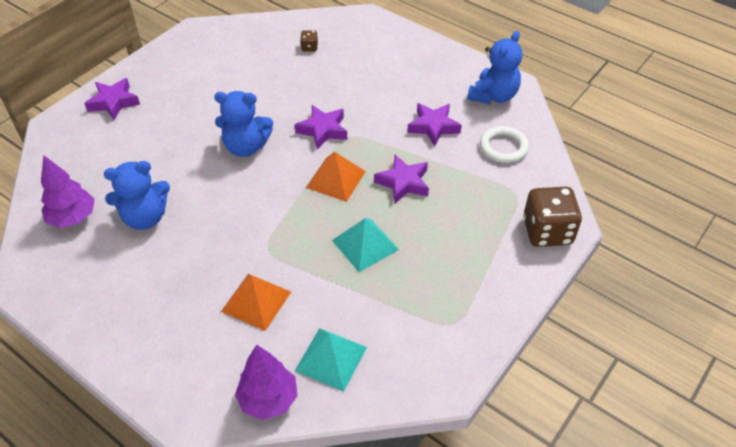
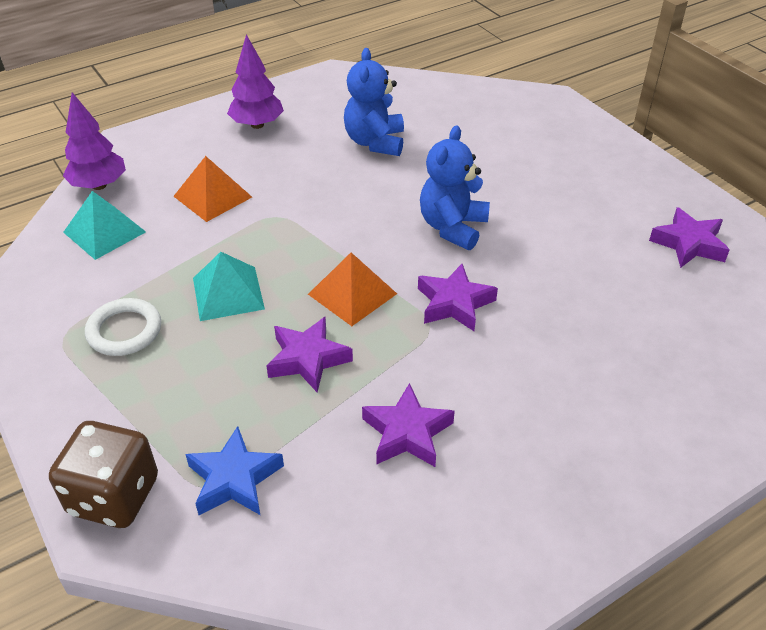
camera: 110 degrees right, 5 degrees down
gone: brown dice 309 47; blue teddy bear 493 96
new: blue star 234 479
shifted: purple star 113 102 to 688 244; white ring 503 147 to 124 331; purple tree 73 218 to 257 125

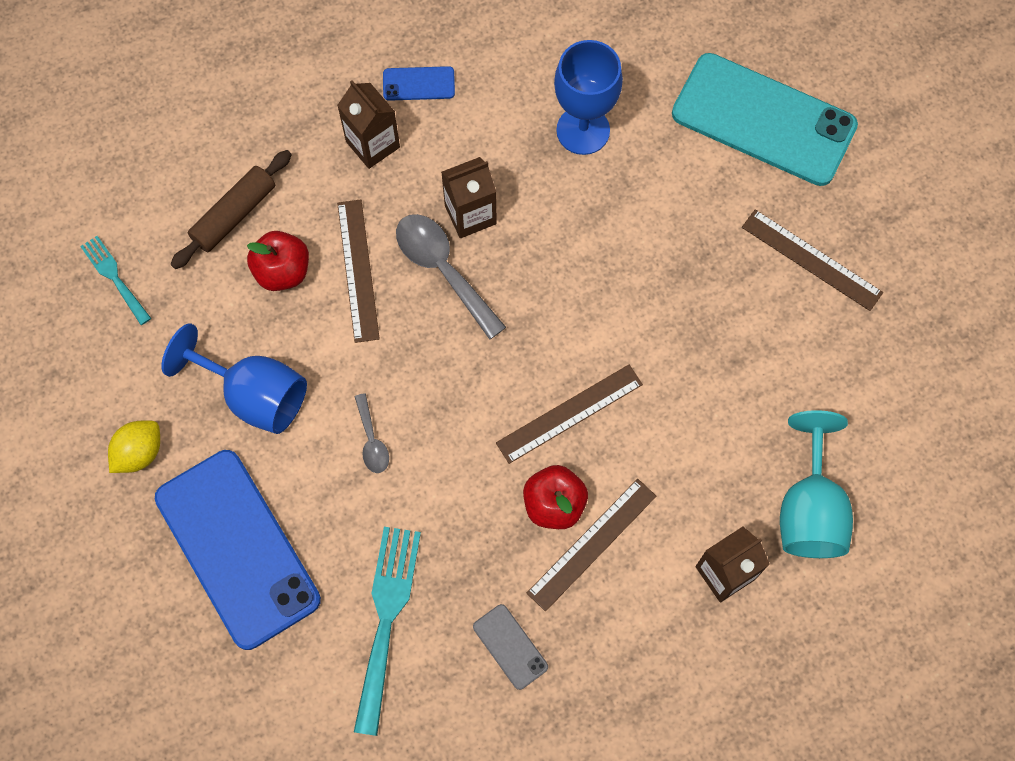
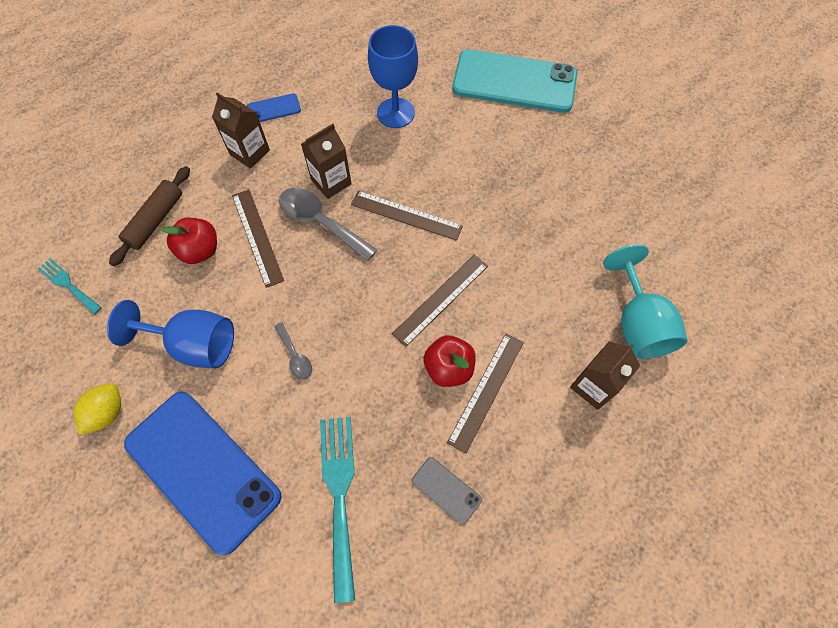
camera: 15 degrees left, 5 degrees down
shifted: brown ruler 811 260 to 406 215

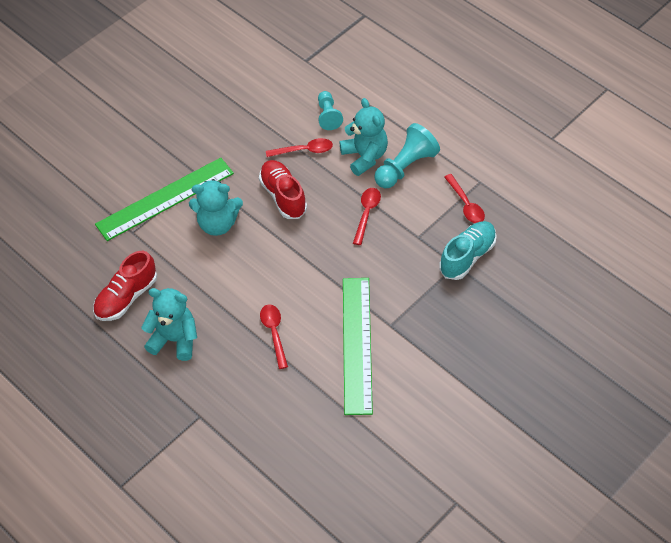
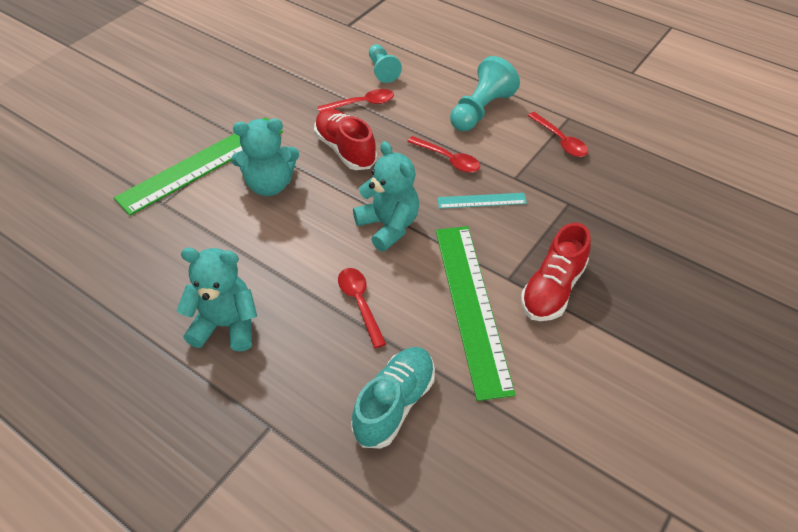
camera: 10 degrees left, 5 degrees down
new: turquoise ruler 481 200
shifted: turquoise teddy bear 364 156 to 388 226; turquoise shoe 467 257 to 394 404; red shoe 126 297 to 553 289
rotated: red spoon 366 214 = 448 159 120 degrees clockwise

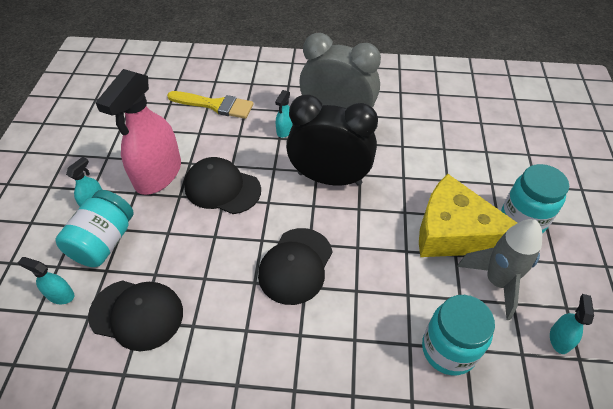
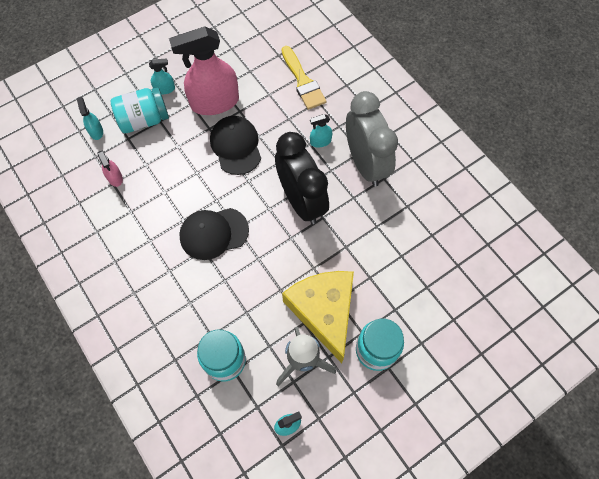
camera: 50 degrees right, 15 degrees up
swapped: black cap 137 314 to pink spray bottle 115 178

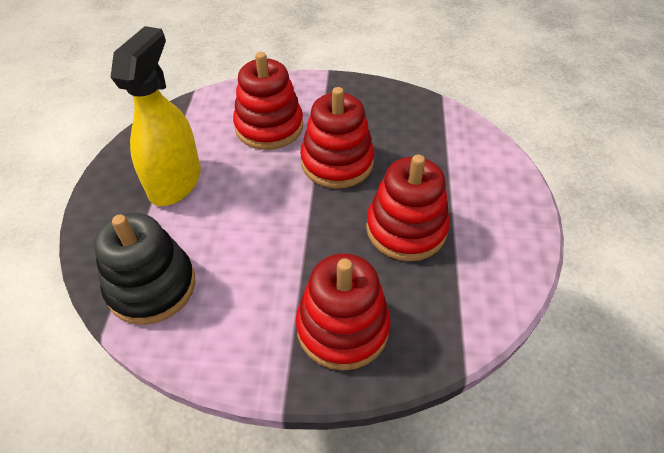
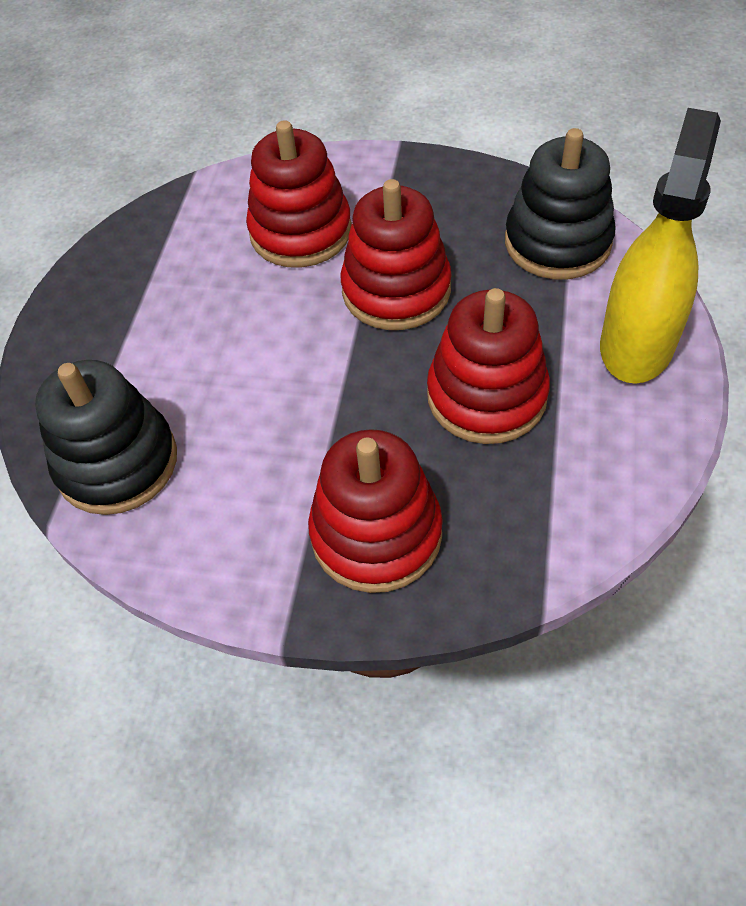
camera: 10 degrees right, 5 degrees up
new: black stacking toy 557 242
shifted: yellow spray bottle 175 182 to 637 344

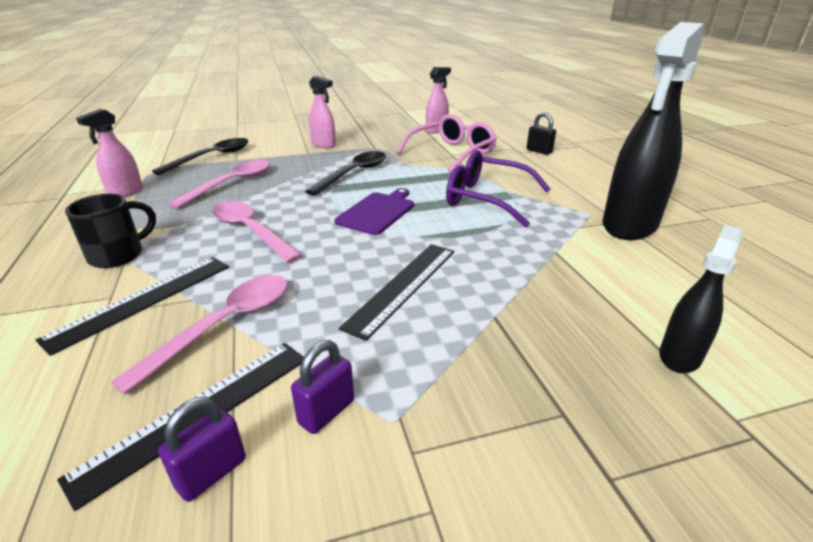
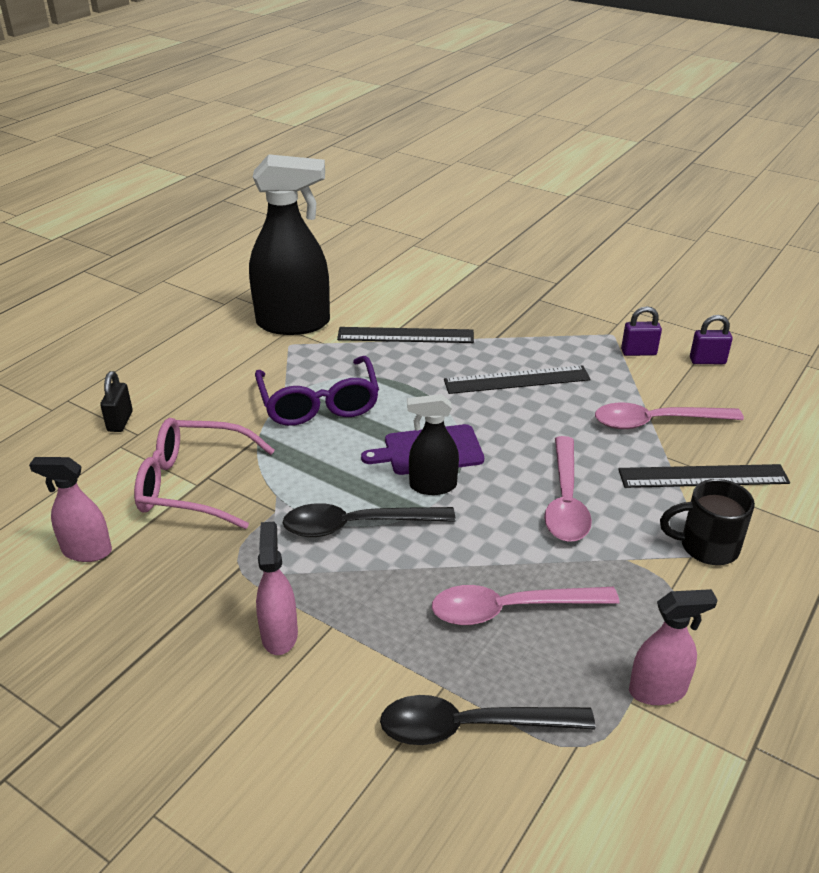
camera: 130 degrees left, 5 degrees up
shifted: black spray bottle 680 356 to 432 486; black ruler 198 413 to 405 335

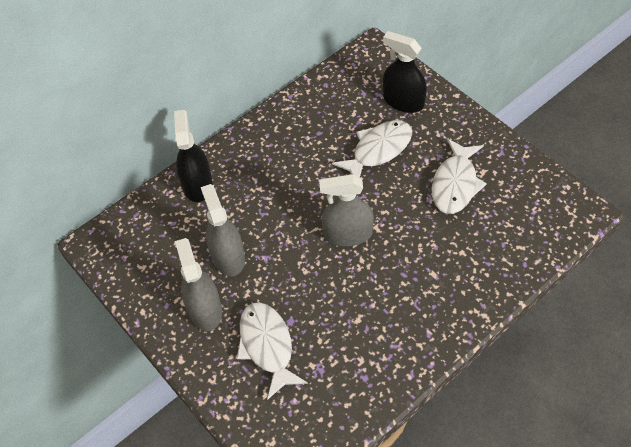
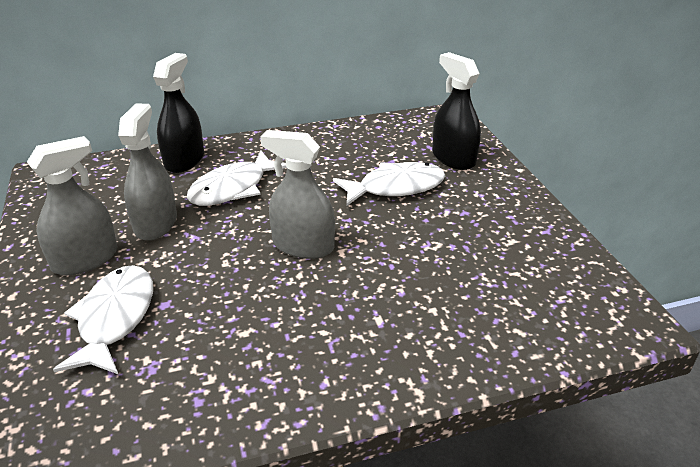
camera: 20 degrees right, 20 degrees down
shifted: white fish 455 184 to 233 188
rotated: grey spray bottle 205 309 = 85 259 45 degrees clockwise

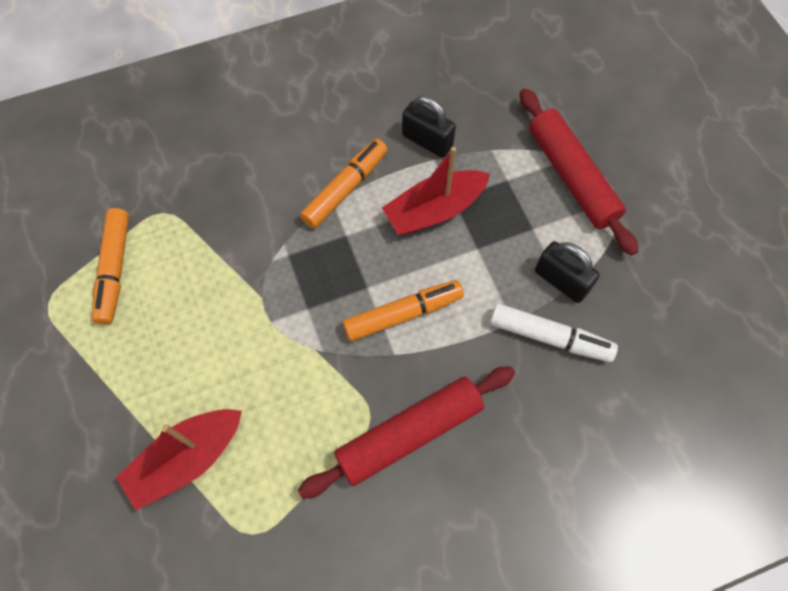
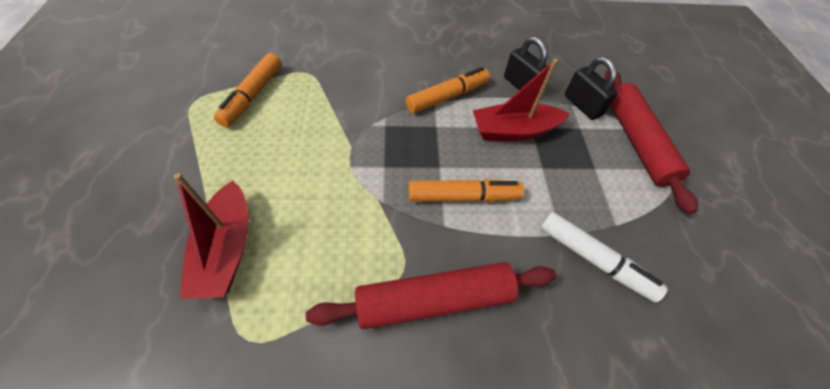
camera: 15 degrees right, 10 degrees down
shifted: black padlock 561 281 to 582 105
rotated: red boat 187 459 = 227 249 75 degrees counterclockwise

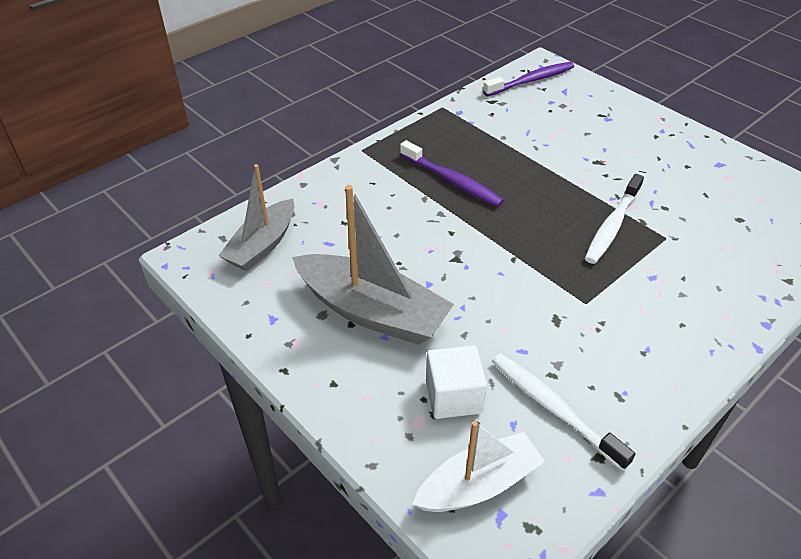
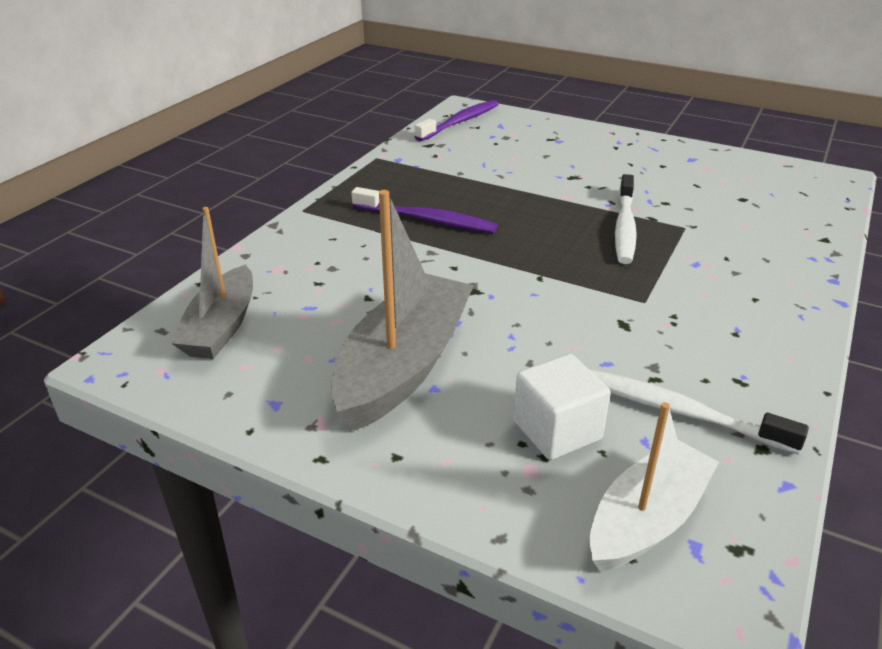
camera: 20 degrees left, 10 degrees down
rotated: grey boat 372 311 = 404 365 75 degrees counterclockwise

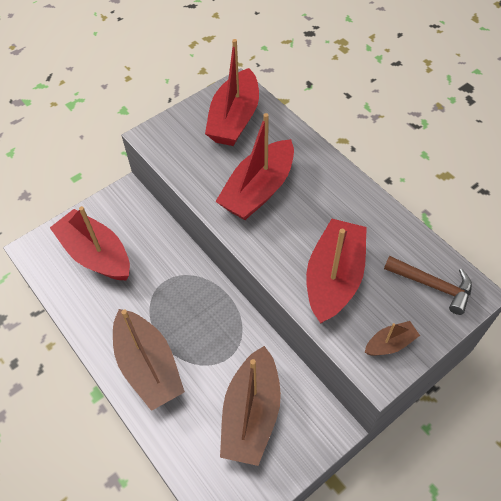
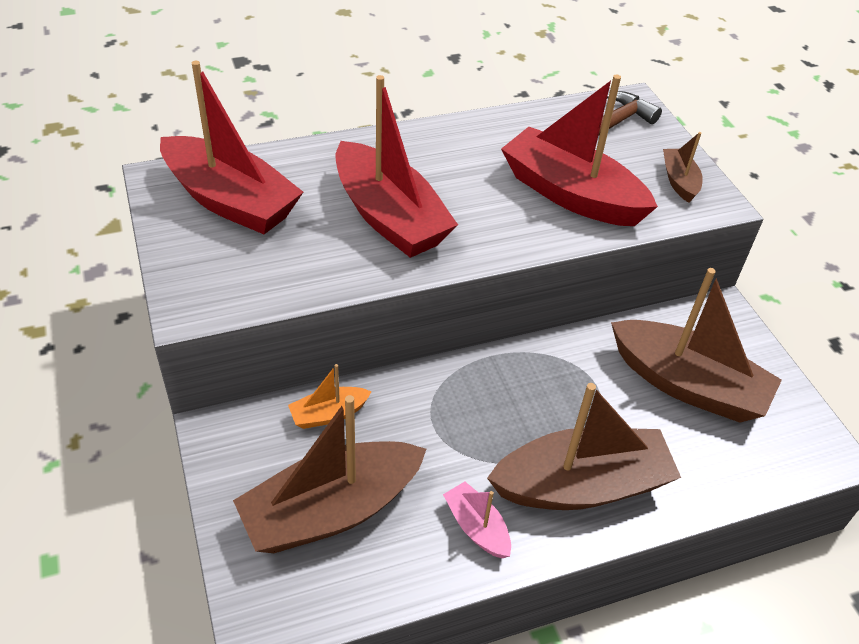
camera: 75 degrees left, 10 degrees down
new: orange boat 329 414; pink boat 476 527
repainted: red boat 96 254 to brown boat 331 510

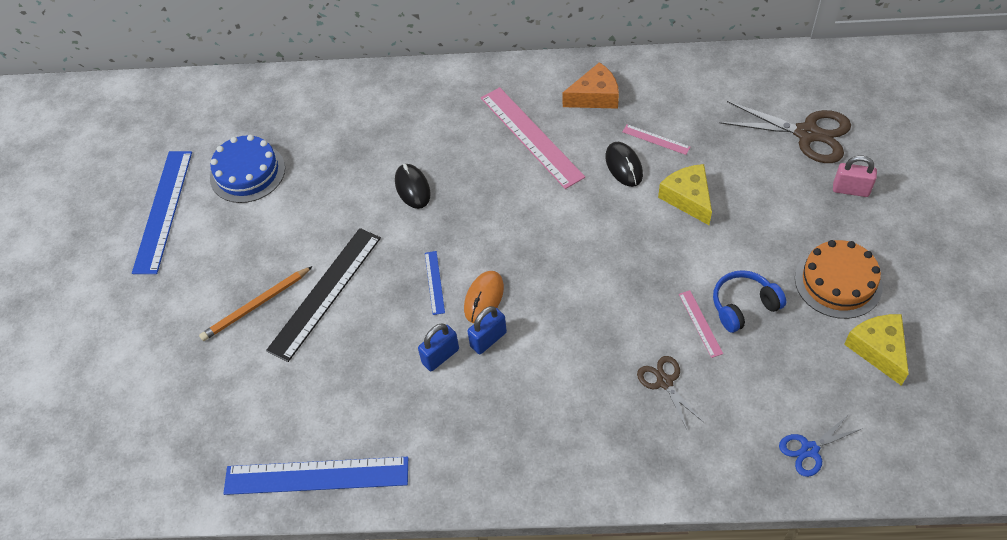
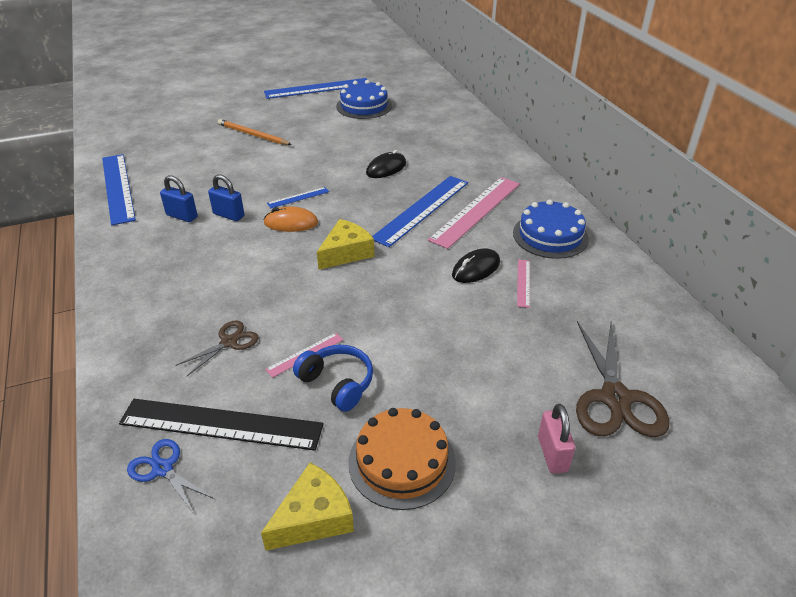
camera: 65 degrees right, 15 degrees down
new: blue ruler 422 210
shifted: yellow cheese 688 198 to 346 253; black ruler 326 293 to 221 424; blue padlock 488 339 to 182 216
swapped: orange cheese 595 96 to blue cake 550 235

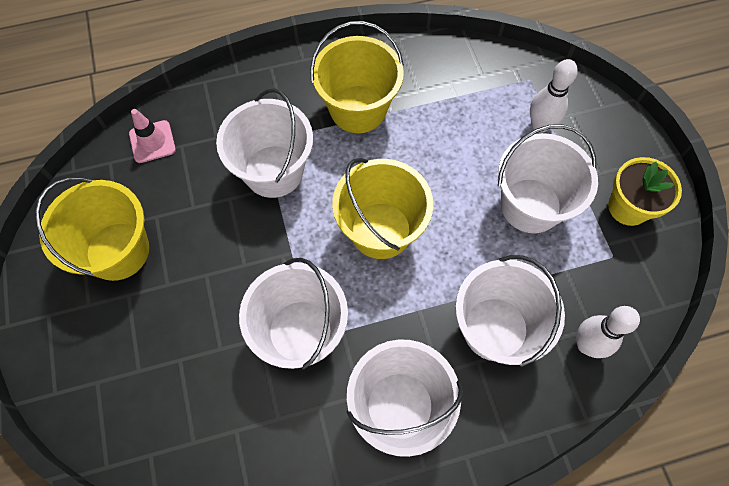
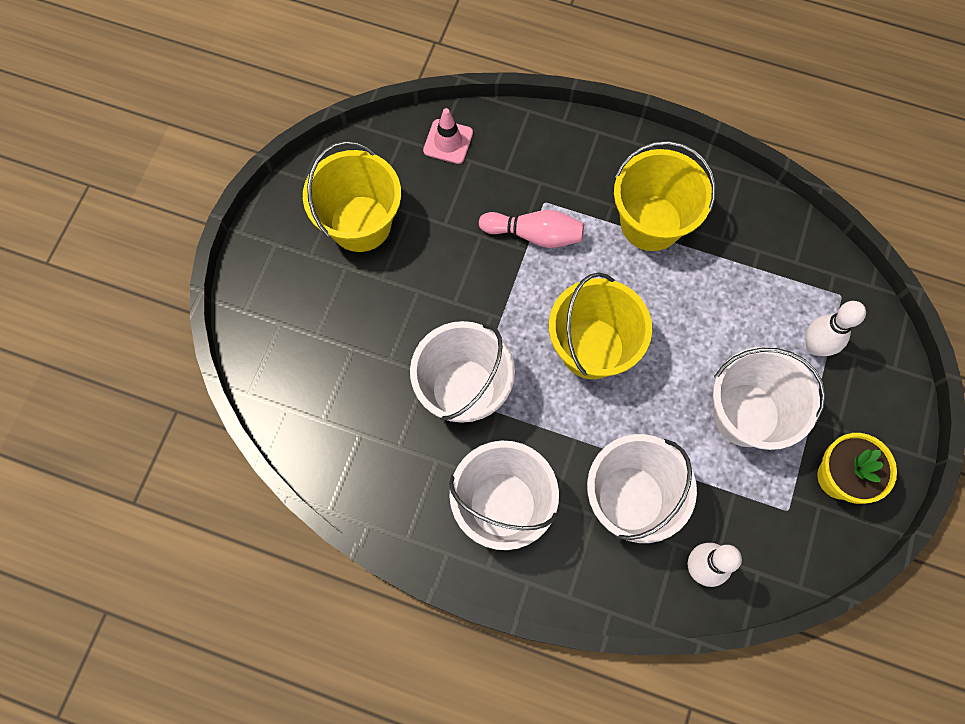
camera: 35 degrees right, 5 degrees up
swapped: white bucket 273 171 to pink bowling pin 534 234

